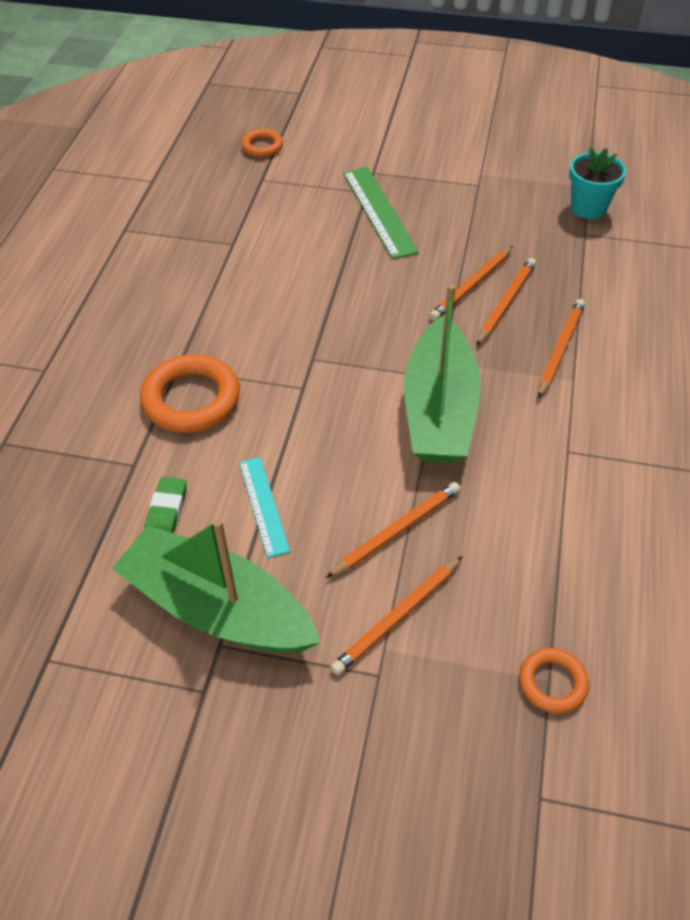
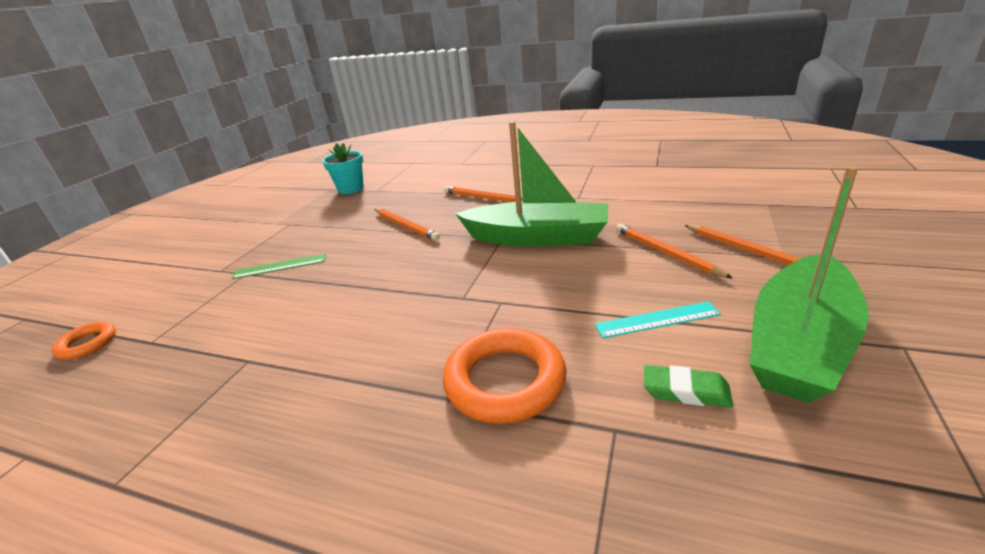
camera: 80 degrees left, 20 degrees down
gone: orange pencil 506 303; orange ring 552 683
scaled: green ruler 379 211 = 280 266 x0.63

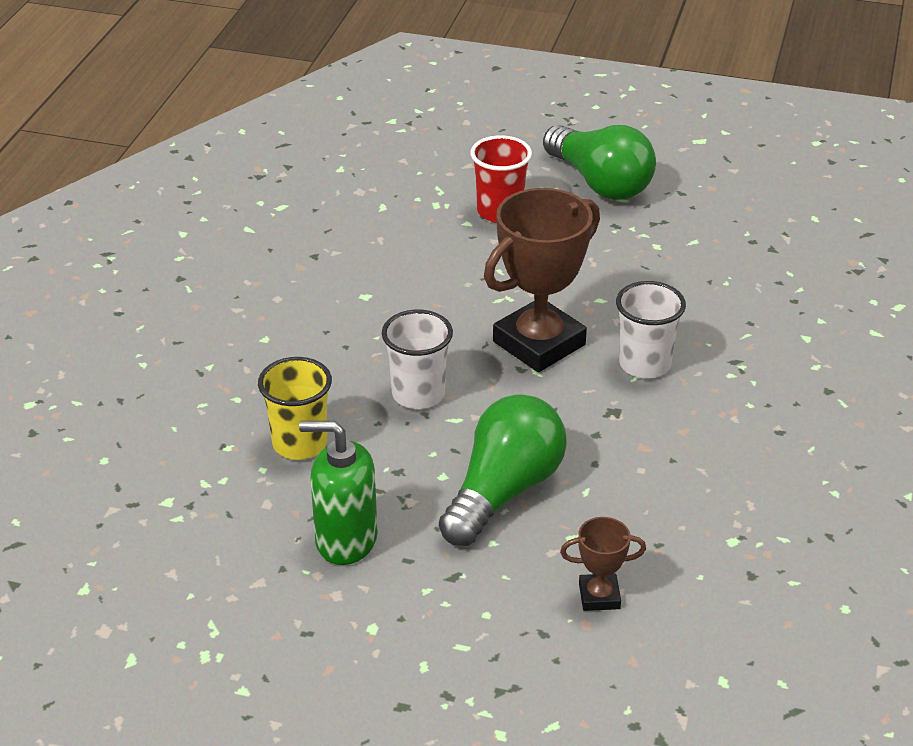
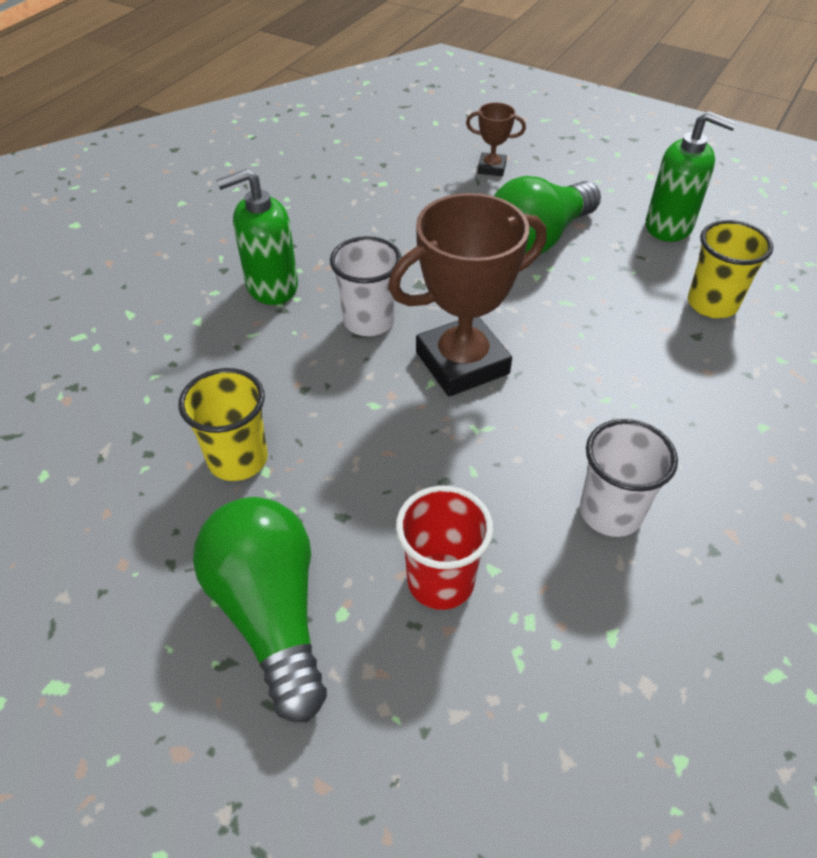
camera: 165 degrees left, 10 degrees up
new: green soap dispenser 271 286; yellow cup 238 459
shifted: white cup 418 394 to 610 512

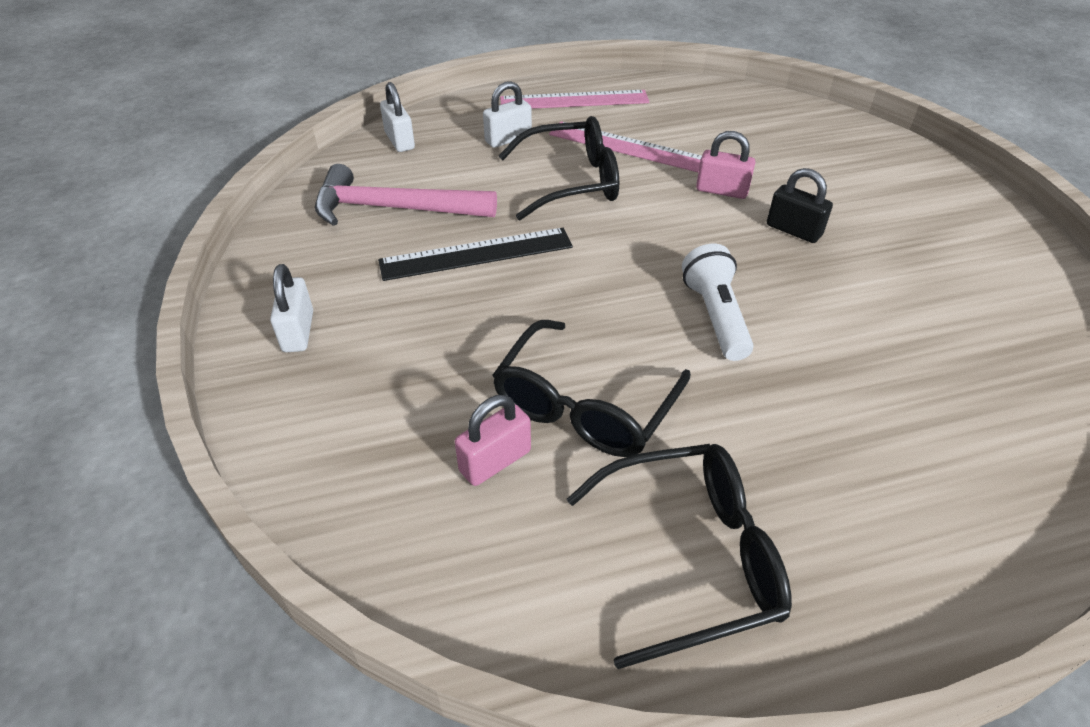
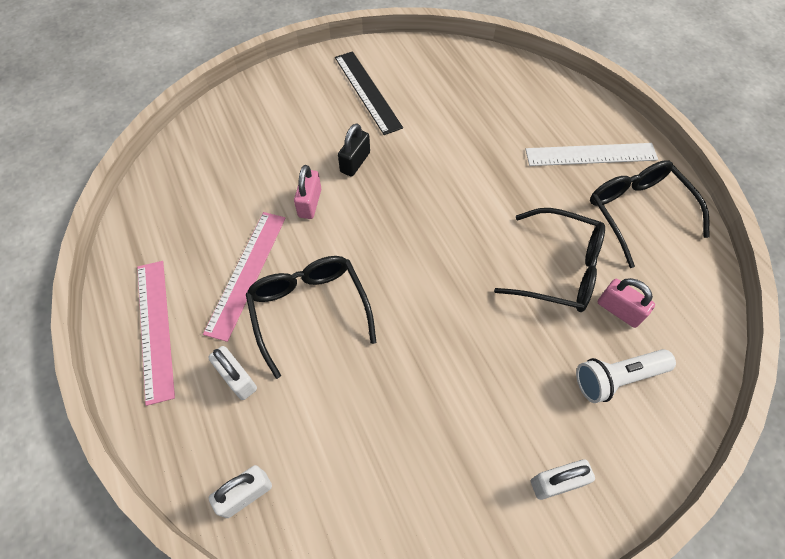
camera: 100 degrees left, 15 degrees up
gone: pink hammer 393 208
new: white ruler 591 154
shifted: black ruler 476 254 to 367 91; white flashlight 715 316 to 617 378

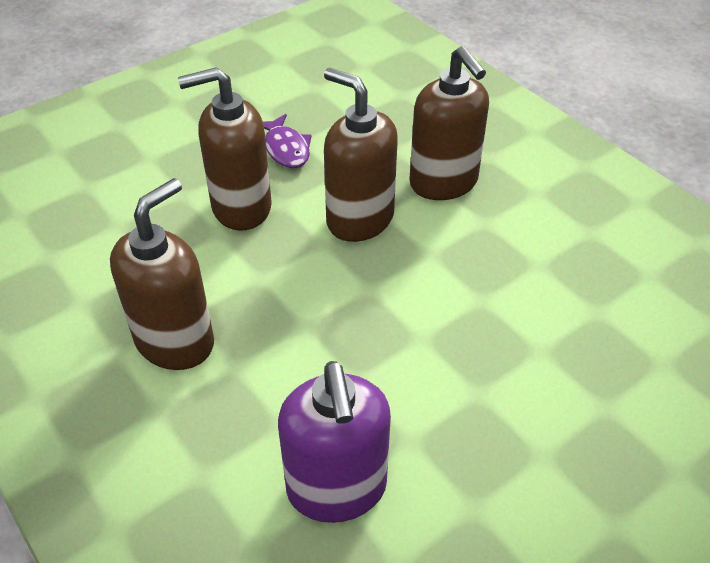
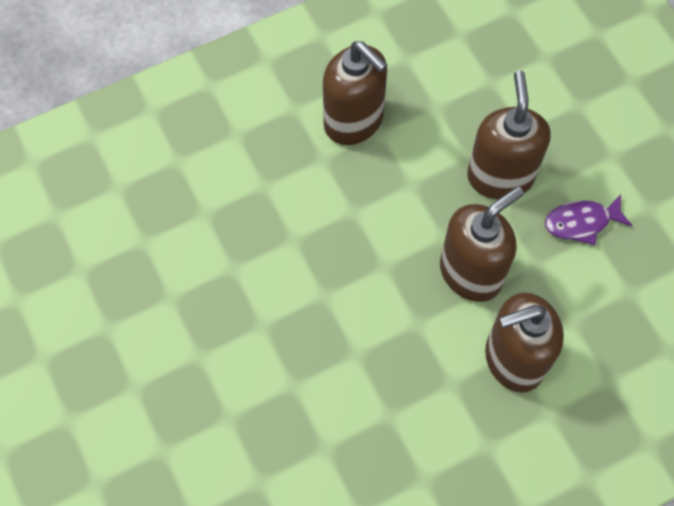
camera: 100 degrees right, 20 degrees up
gone: purple soap dispenser 337 489

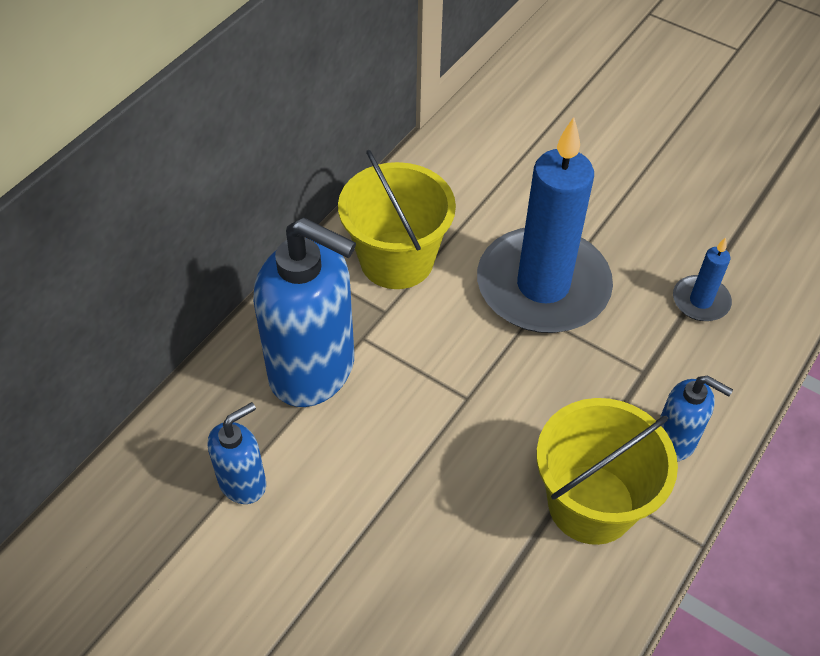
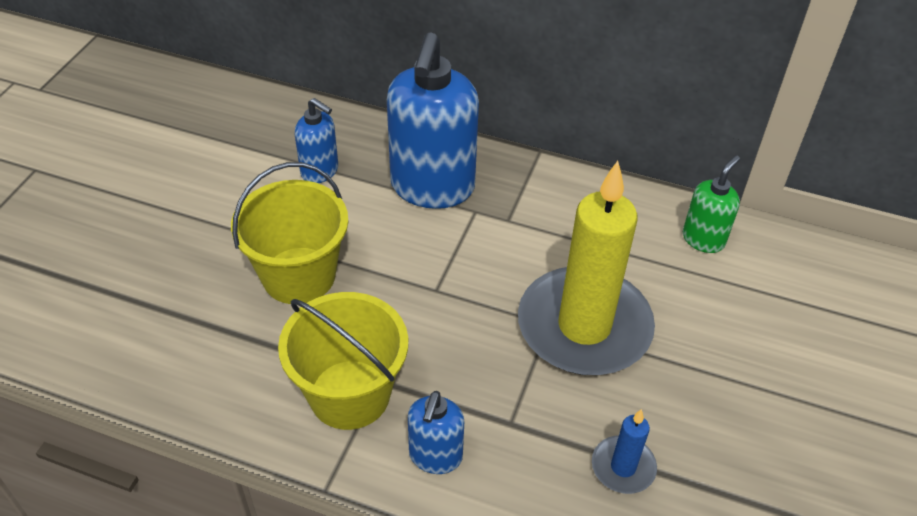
camera: 75 degrees right, 5 degrees down
new: green soap dispenser 703 239
shifted: yellow bucket 397 260 to 299 275
repainted: blue candle 543 286 to yellow candle 584 326

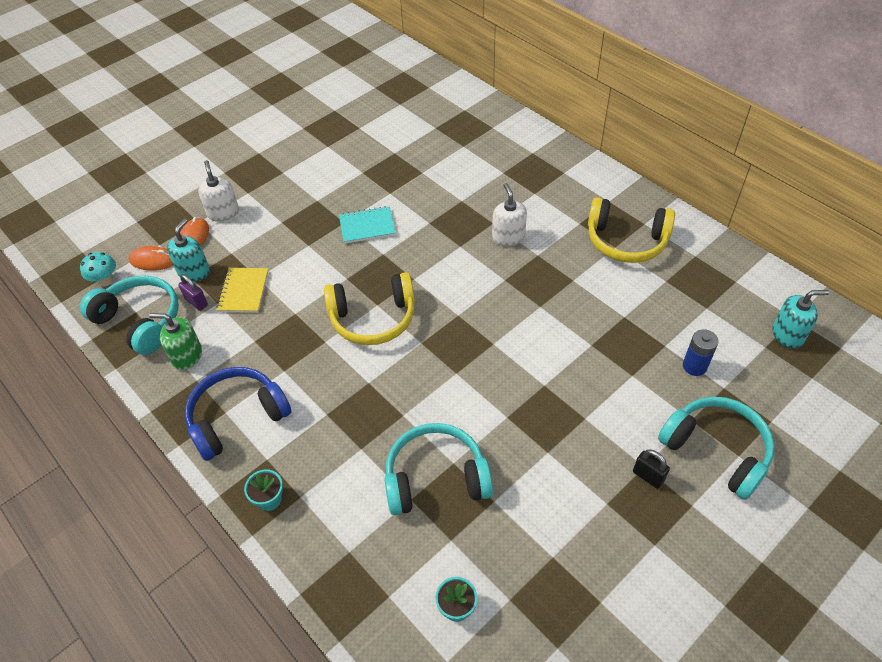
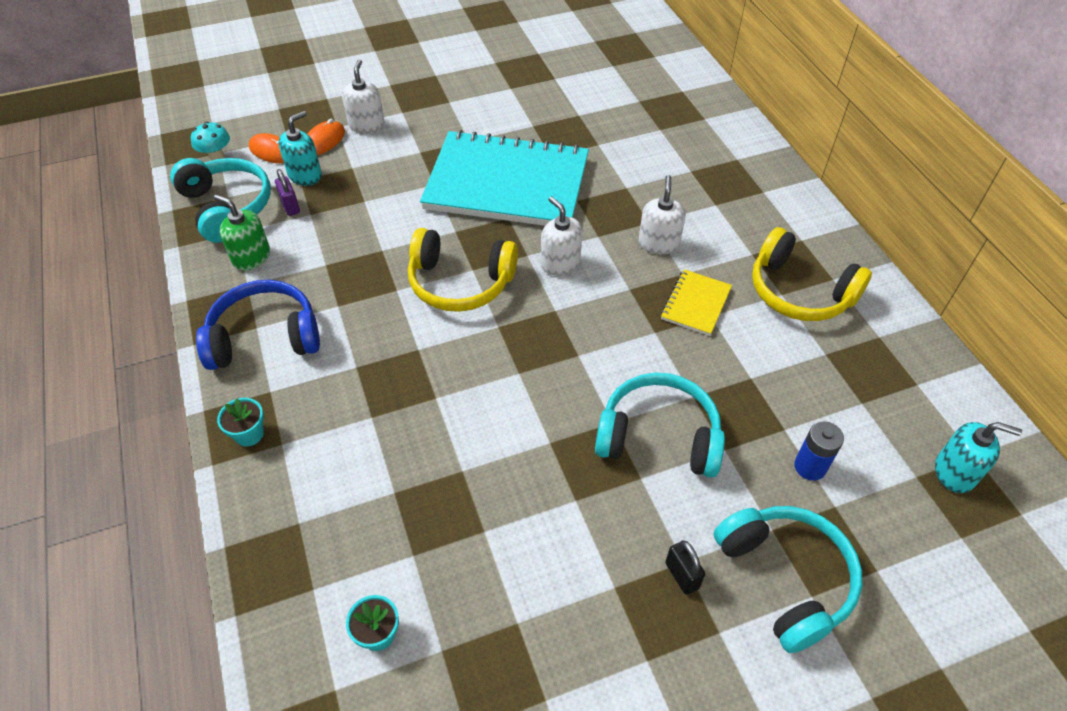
camera: 20 degrees right, 0 degrees up
new: white soap dispenser 560 263
shifted: yellow notebook 243 291 to 695 304; turquoise headphones 435 477 to 658 436
scaled: turquoise notebook 367 226 = 507 183 x2.41

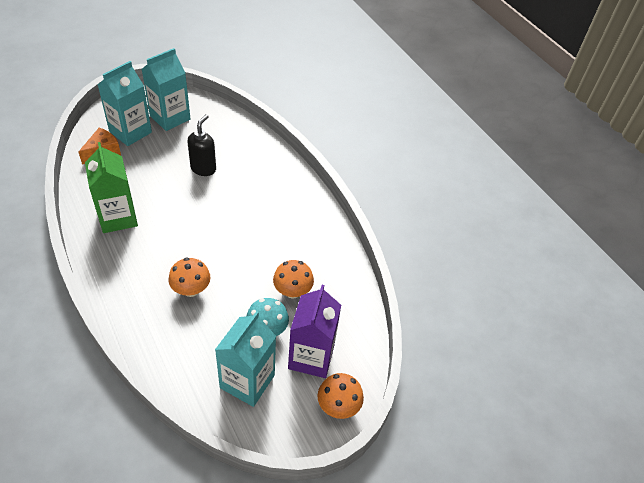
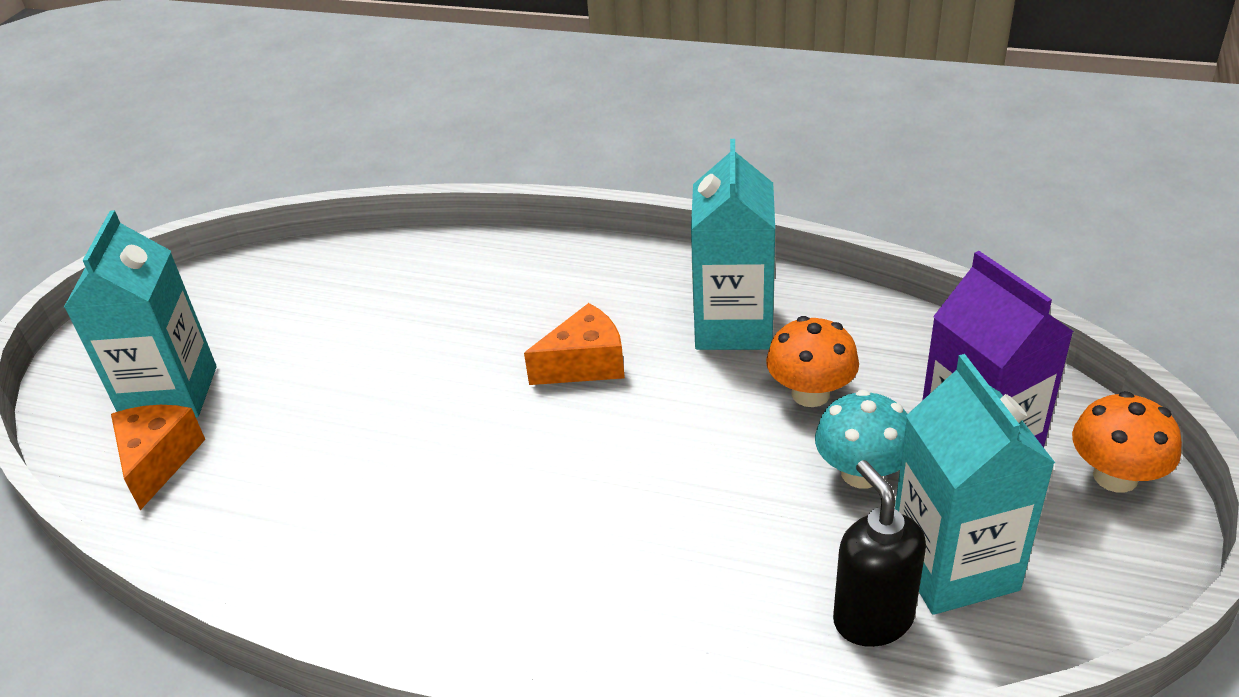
camera: 35 degrees left, 10 degrees down
gone: green carton 118 217; orange mushroom 191 289
new: orange cheese 585 364
shifted: turquoise carton 170 117 to 733 325; black soap dispenser 203 169 to 872 619

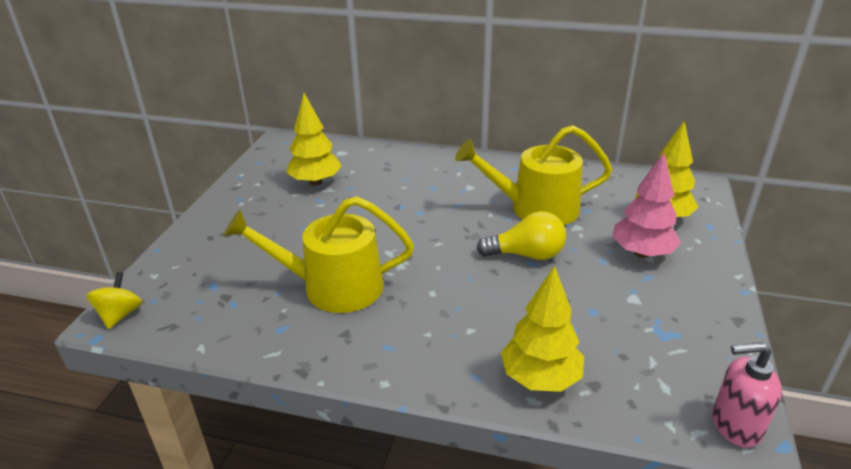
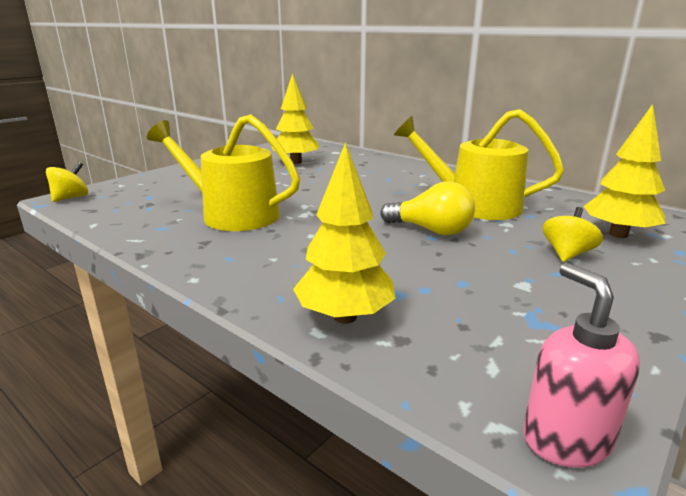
camera: 25 degrees right, 10 degrees down
swapped: pink tree 641 253 to yellow spinning top 567 254
rotated: pink soap dispenser 735 425 = 566 438 45 degrees clockwise

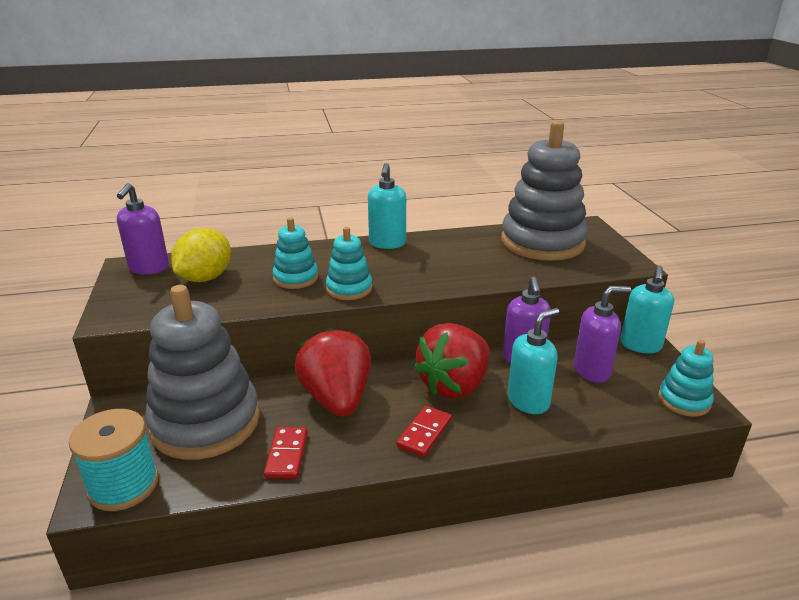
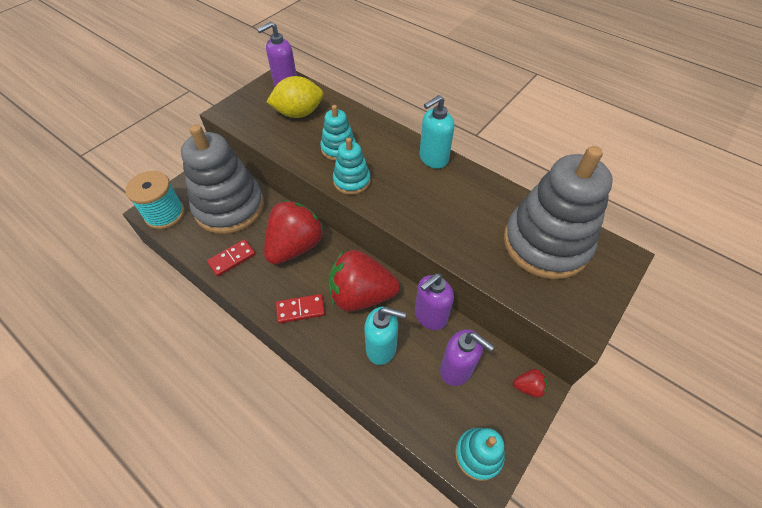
camera: 50 degrees right, 25 degrees up
swapped: turquoise soap dispenser 640 345 to red strawberry 528 387

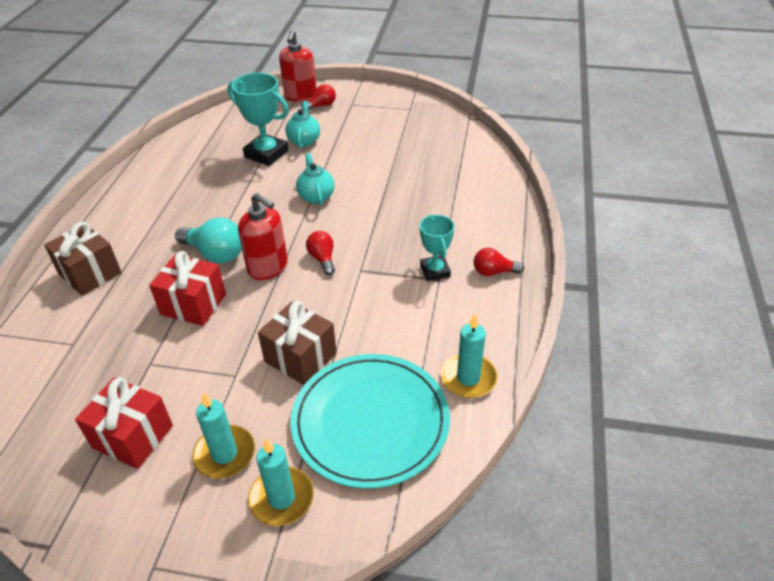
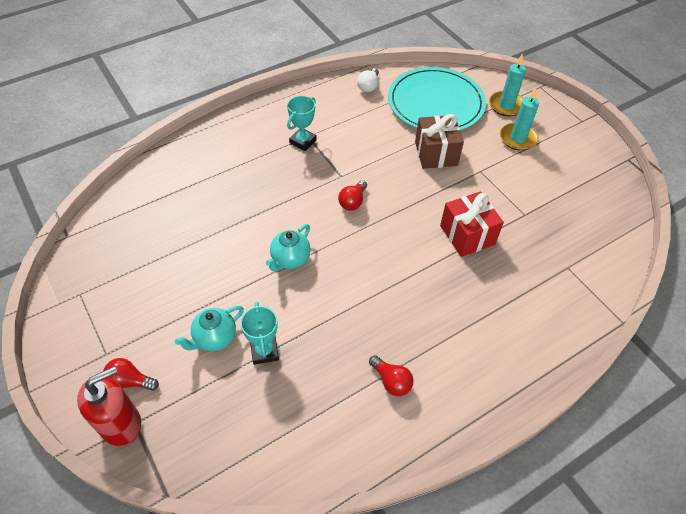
camera: 135 degrees left, 10 degrees up
gone: red soap dispenser 268 267; turquoise light bulb 215 254; brown gift 90 273; red gift 133 436
shifted: red light bulb 493 272 to 391 381
swapped: turquoise candle 468 378 to white light bulb 368 86
scaled: turquoise trophy 266 154 = 264 351 x0.63

